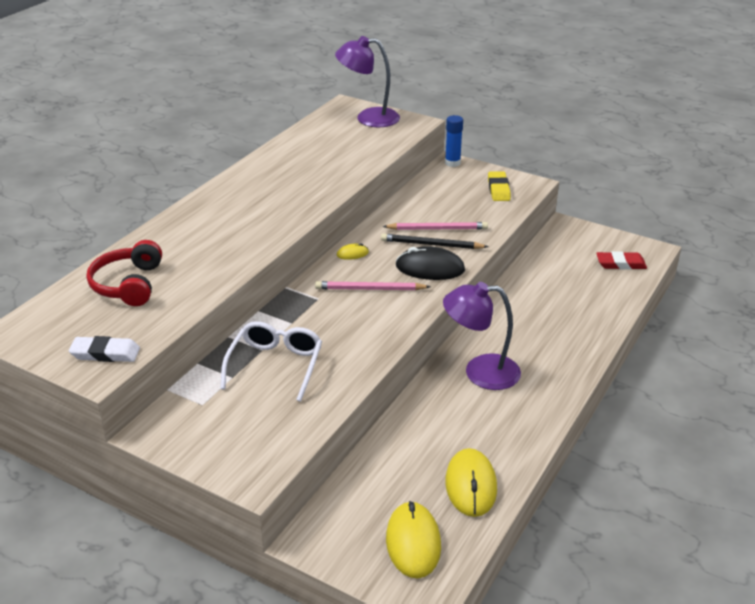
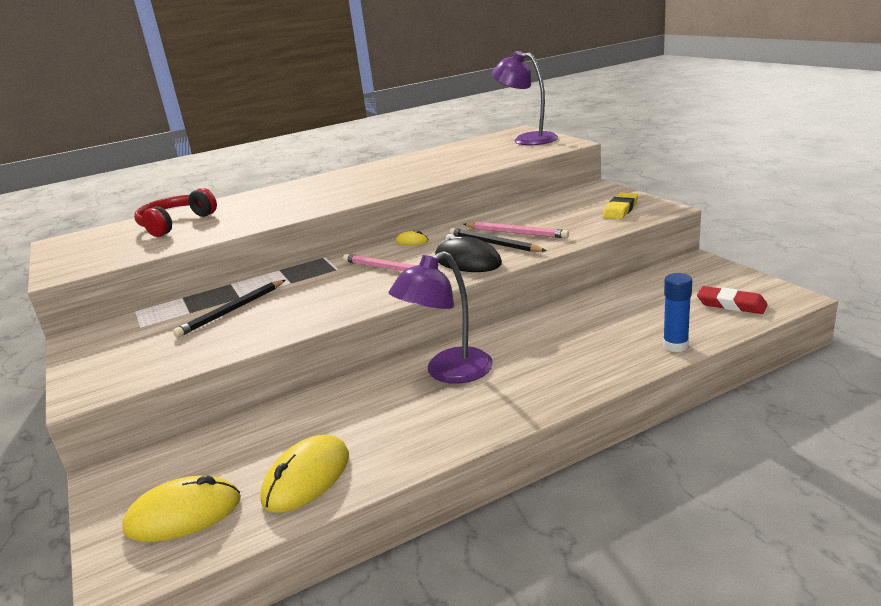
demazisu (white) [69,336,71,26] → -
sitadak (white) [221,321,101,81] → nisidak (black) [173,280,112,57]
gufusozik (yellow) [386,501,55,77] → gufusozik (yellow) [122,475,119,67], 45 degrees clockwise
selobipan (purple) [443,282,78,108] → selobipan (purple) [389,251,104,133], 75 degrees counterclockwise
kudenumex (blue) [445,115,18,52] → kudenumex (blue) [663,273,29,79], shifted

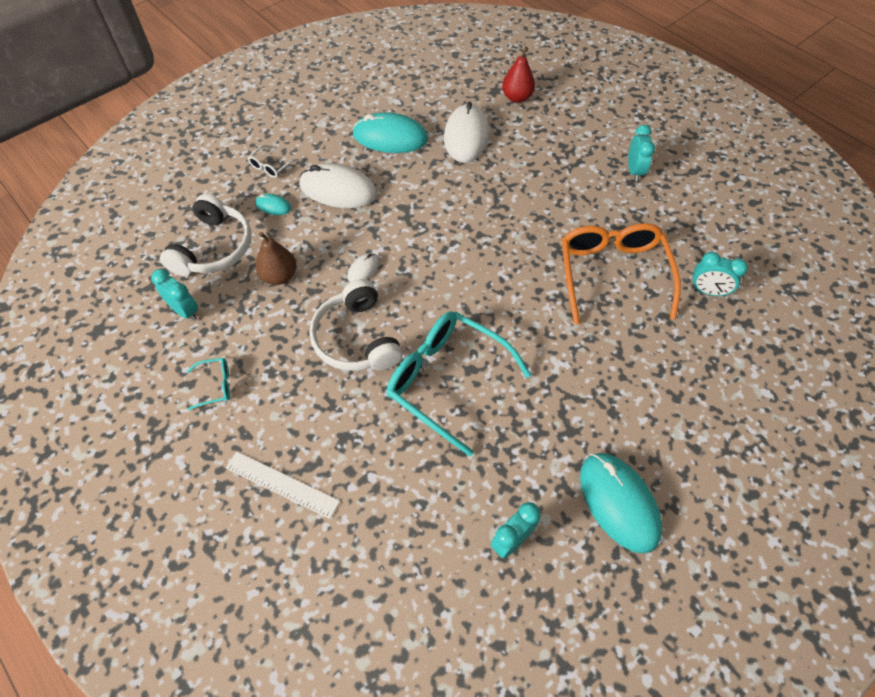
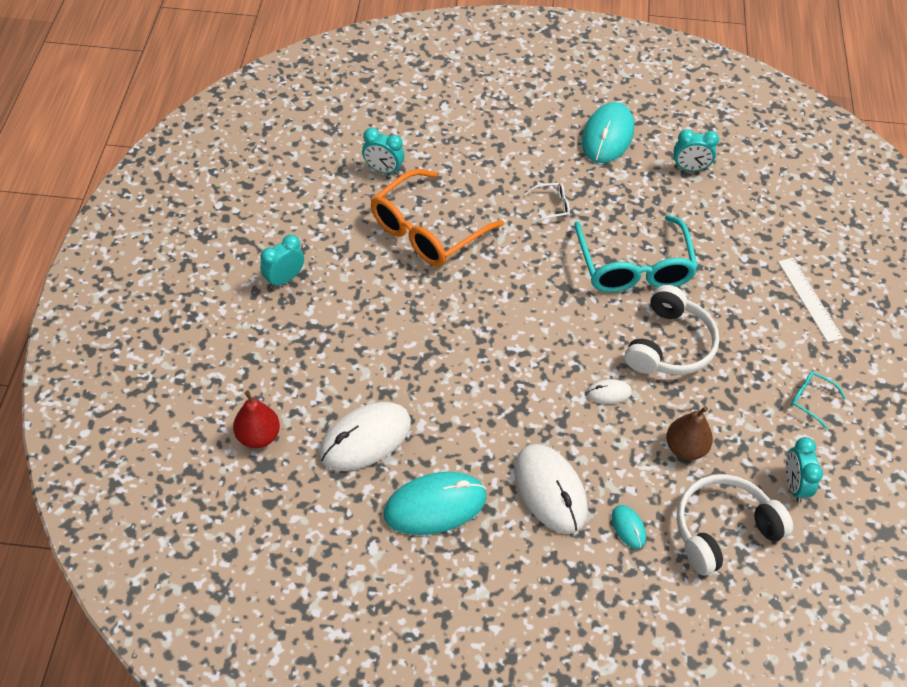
sitadak (white) [248,145,51,33] → sitadak (white) [525,183,45,41], shifted
gufusozik (turquoise) [352,112,76,41] → gufusozik (turquoise) [384,472,103,63], 75 degrees counterclockwise
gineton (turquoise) [691,252,57,45] → gineton (turquoise) [362,128,42,47], 135 degrees clockwise

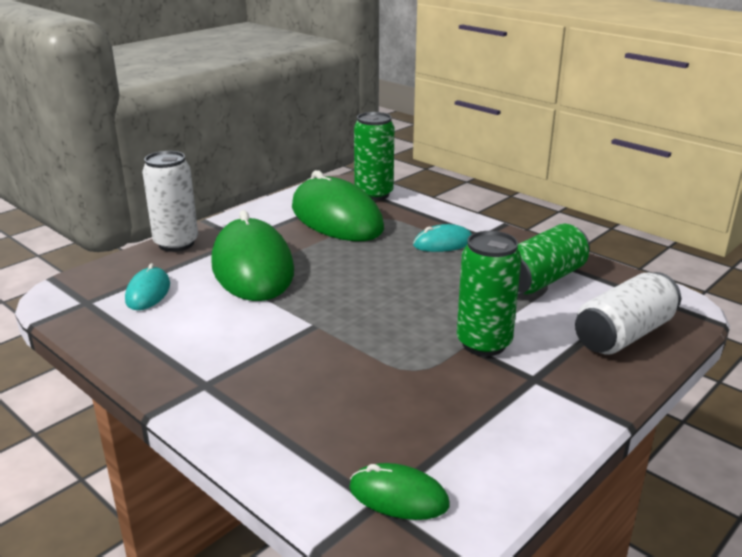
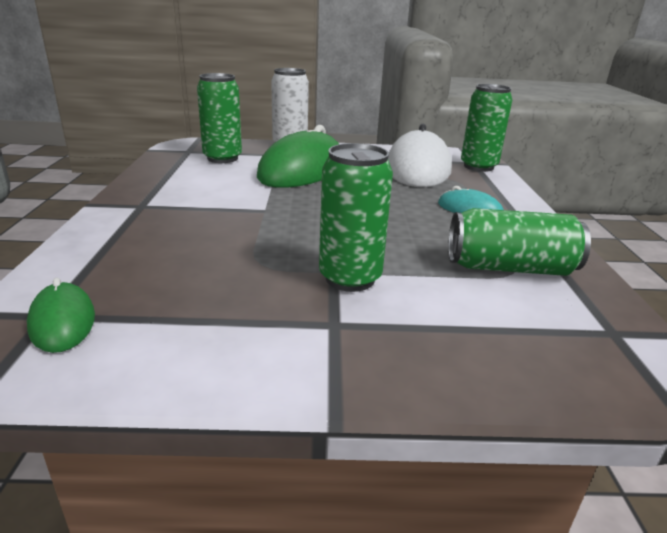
gufusozik (turquoise) [125,263,45,47] → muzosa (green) [197,73,45,90]
gufusozik (green) [292,170,92,71] → gufusozik (white) [388,124,64,63]
muzosa (white) [575,272,106,83] → -

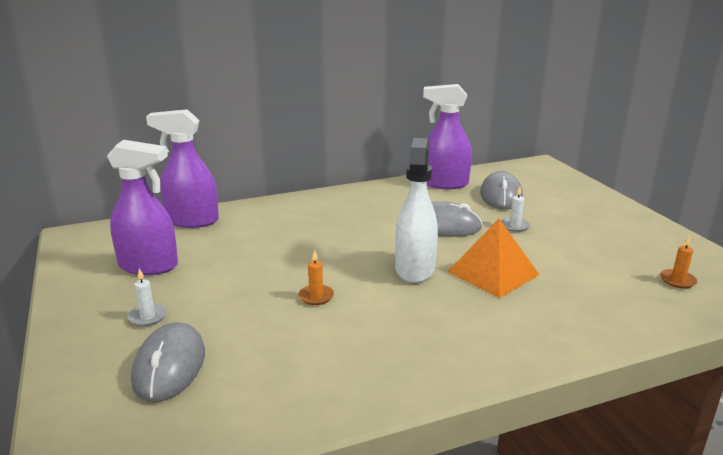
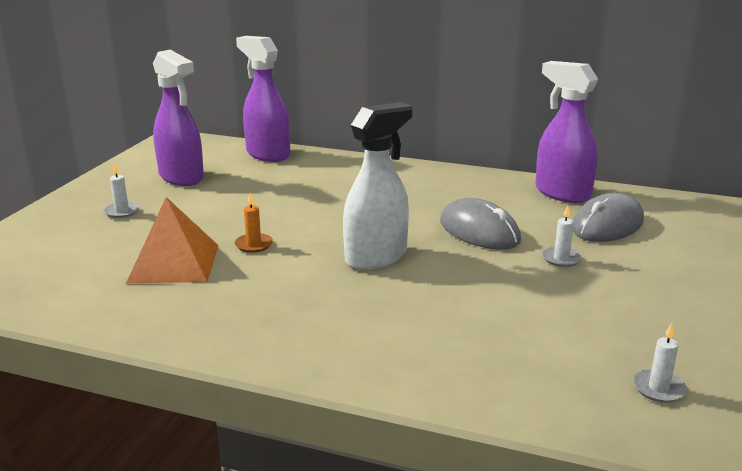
gufusozik (grey) [131,322,74,80] → -
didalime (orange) [448,219,92,79] → didalime (orange) [126,197,93,86], shifted
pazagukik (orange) [660,235,37,53] → pazagukik (white) [633,323,54,80]

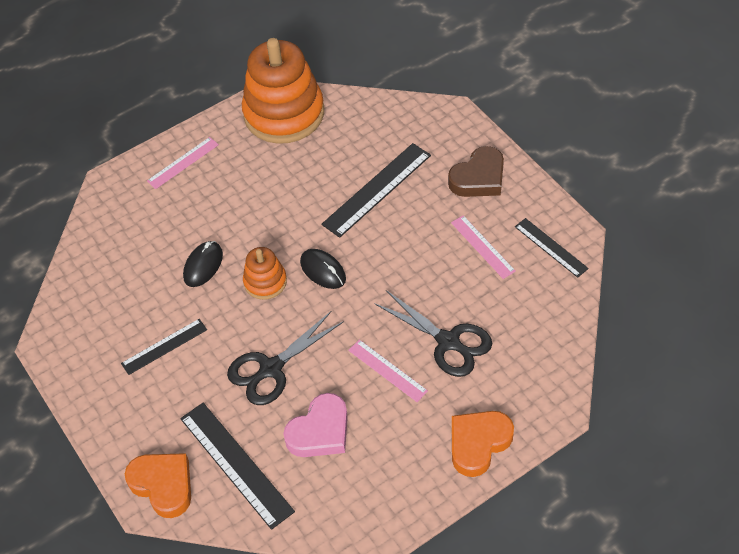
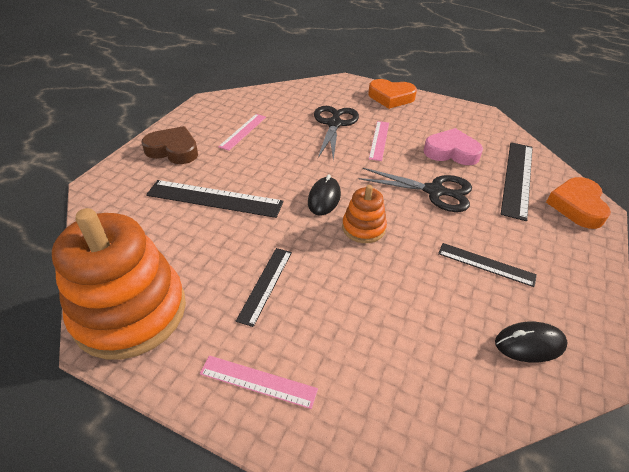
gufusozik (black) [183,241,40,46] → gufusozik (black) [495,322,73,40], shifted
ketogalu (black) [515,218,74,60] → ketogalu (black) [236,248,56,79], shifted

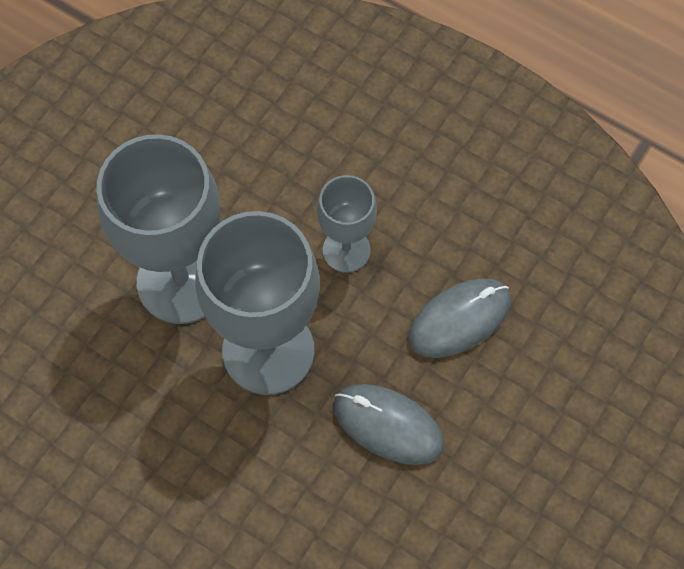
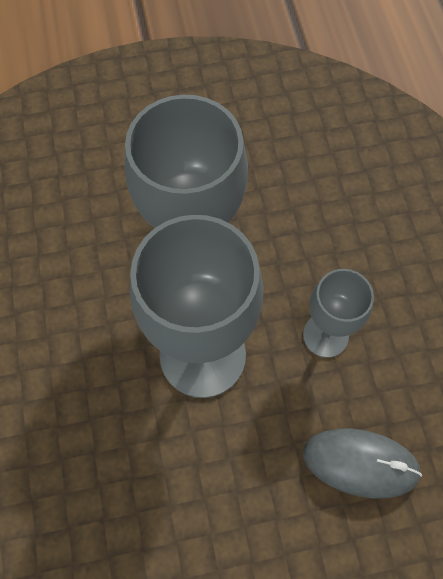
gufusozik (grey) [333,384,111,81] → -

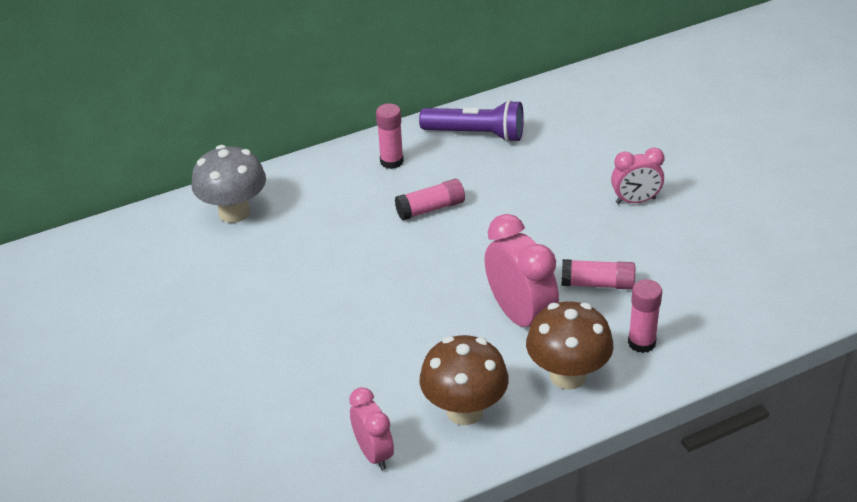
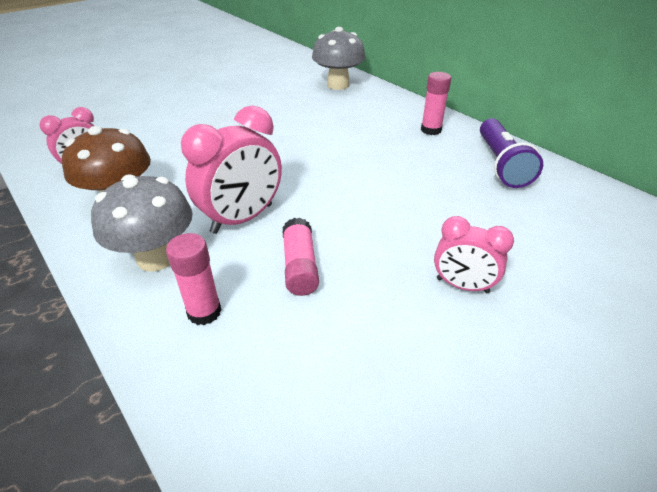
kudenumex (pink) [395,179,70,42] → -
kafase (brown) [526,301,88,89] → kafase (grey) [91,174,101,98]
gineton (pink) [611,148,54,56] → gineton (pink) [434,216,80,77], 45 degrees counterclockwise

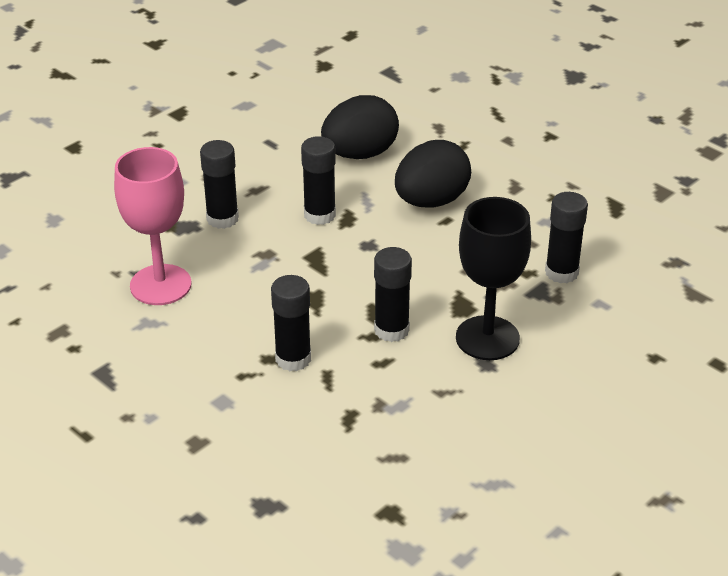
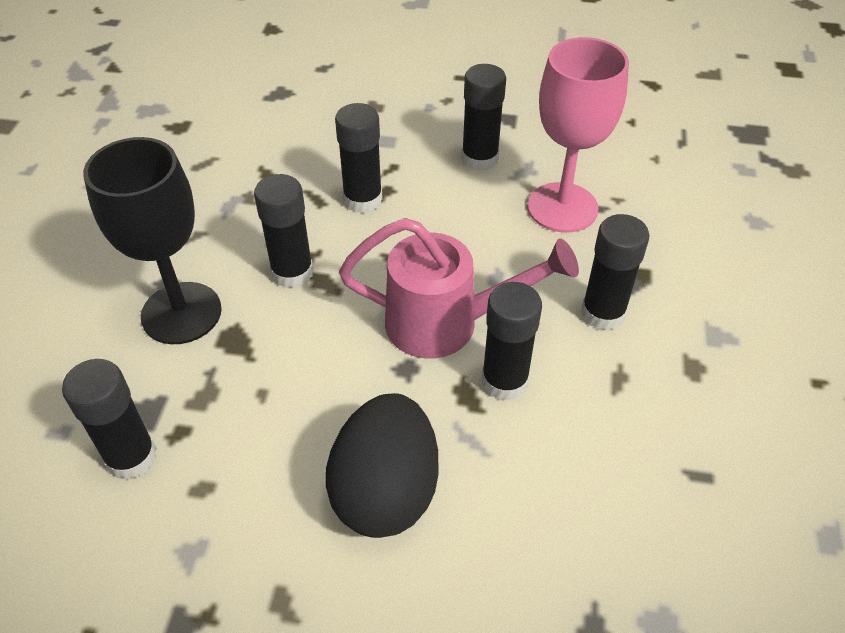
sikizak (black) [321,95,78,64] → -
- → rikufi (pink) [339,218,240,141]
- → kudenumex (black) [461,64,45,107]

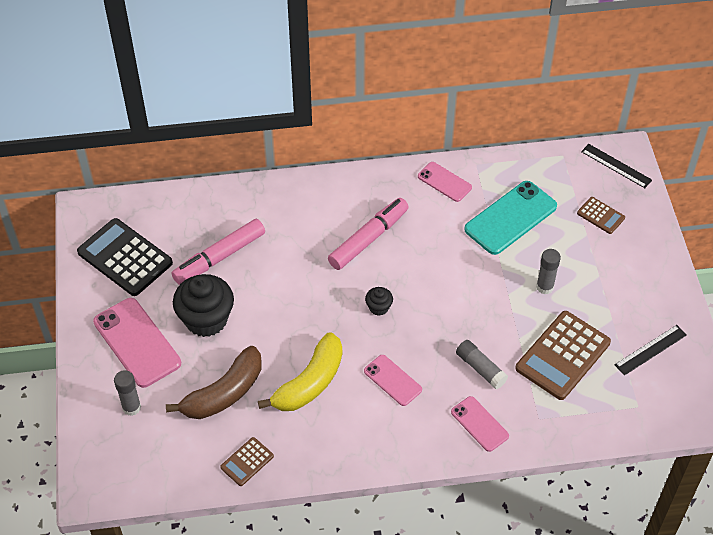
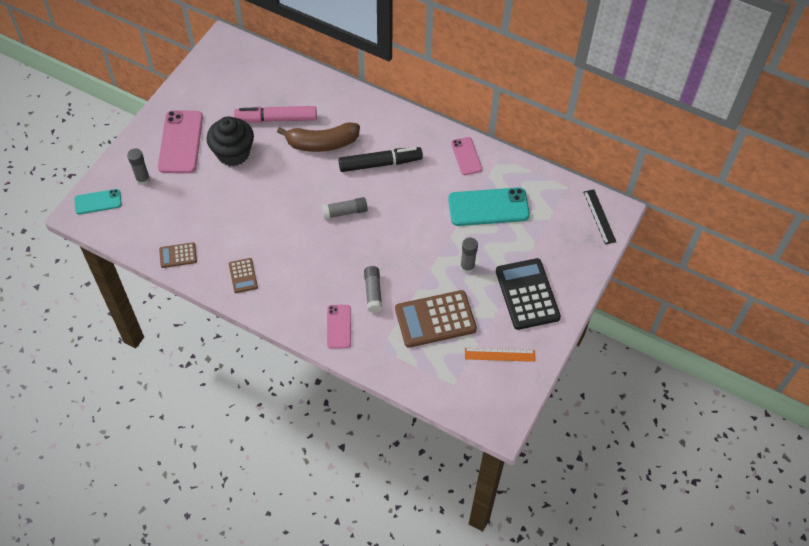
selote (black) [77,218,96,78] → selote (black) [496,258,65,72], shifted
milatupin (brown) [166,346,96,73] → milatupin (brown) [277,122,83,30], shifted
milatupin (yellow) [258,332,84,79] → -
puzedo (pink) [328,198,81,72] → puzedo (black) [338,147,85,25]
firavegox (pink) [364,355,58,51] → -
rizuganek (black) [365,287,28,29] → kudenumex (grey) [322,197,45,22]
selote (brown) [577,197,48,37] → selote (brown) [229,258,29,35], shifted
ketogalu (black) [615,325,72,51] → ketogalu (orange) [465,348,70,14]
- → firavegox (turquoise) [75,189,47,25]

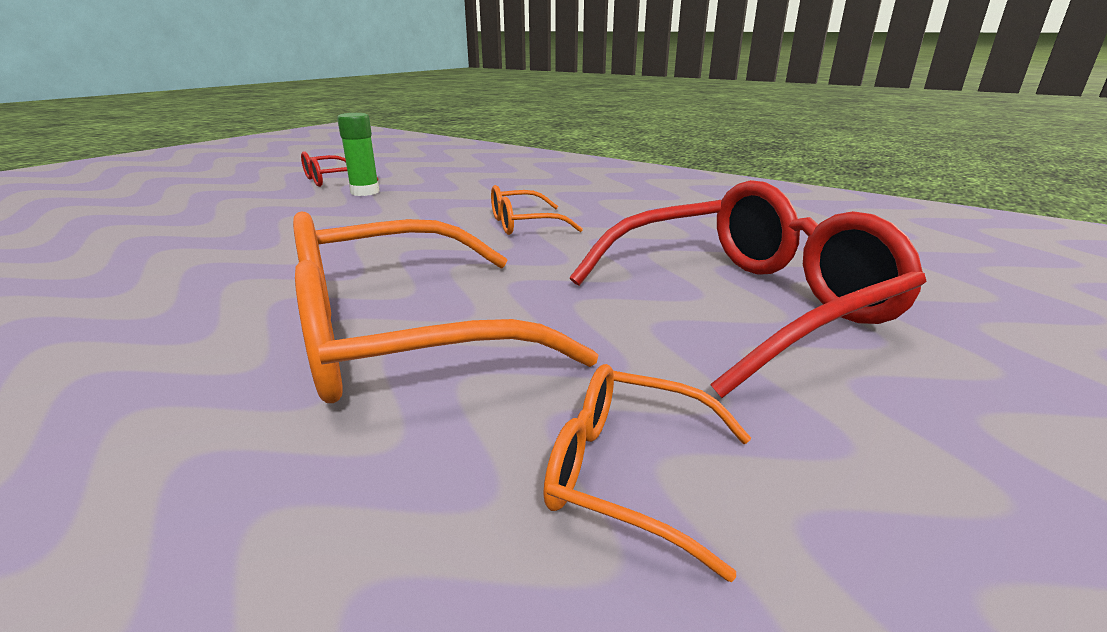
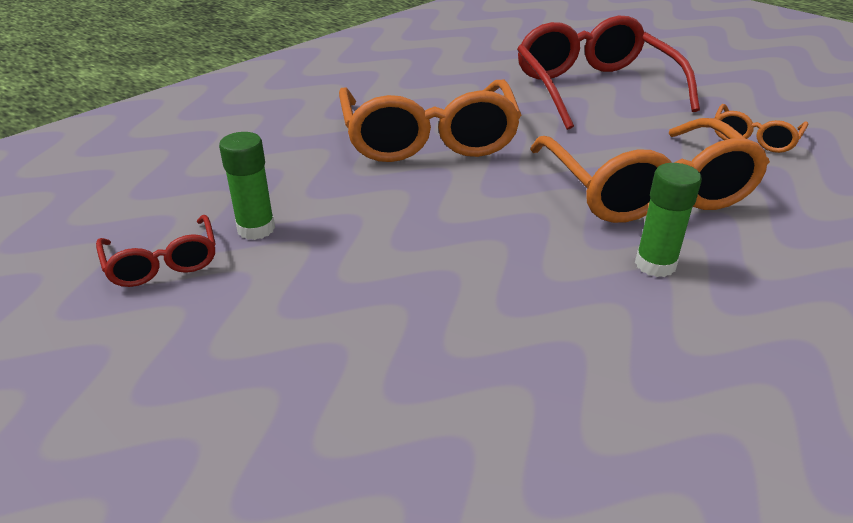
sitadak (orange) [491,185,92,50] → sitadak (orange) [339,80,182,82], x2.05
- → kudenumex (green) [635,163,67,114]

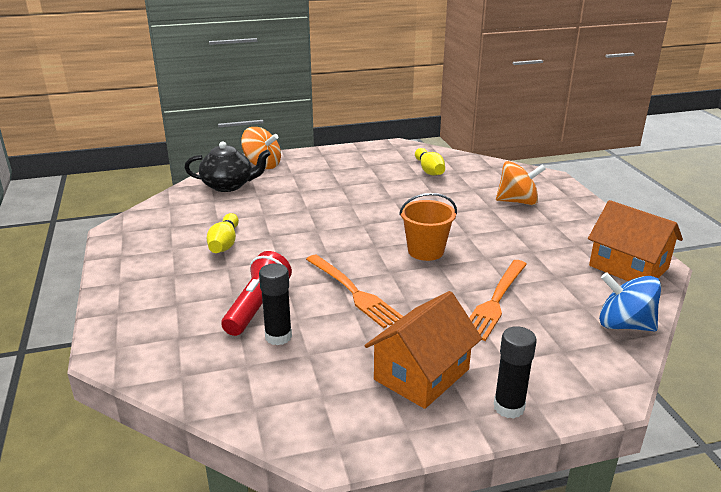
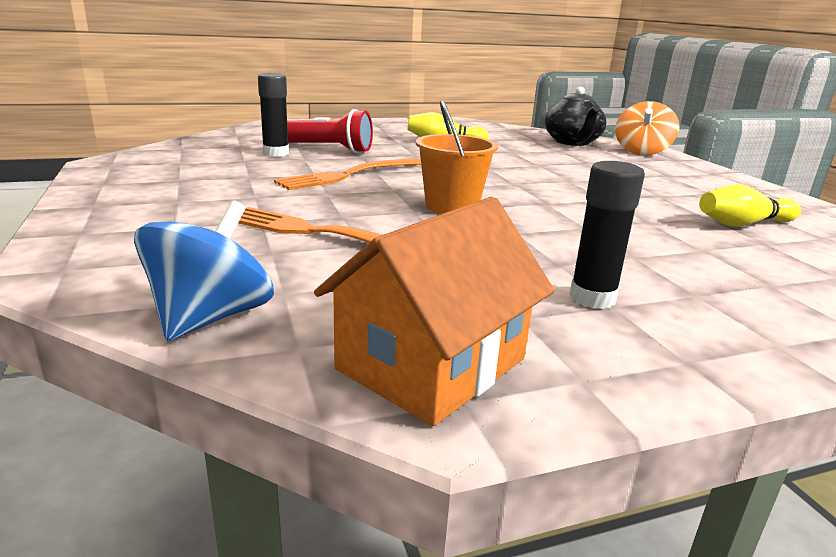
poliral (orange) [365,291,117,118] → -
kudenumex (black) [494,326,43,93] → kudenumex (black) [569,161,76,148], shifted
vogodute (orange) [496,161,50,44] → -

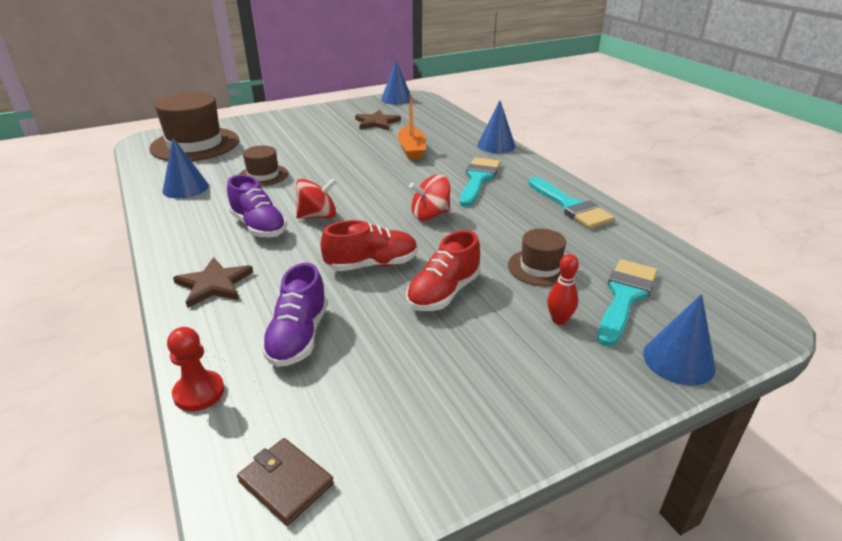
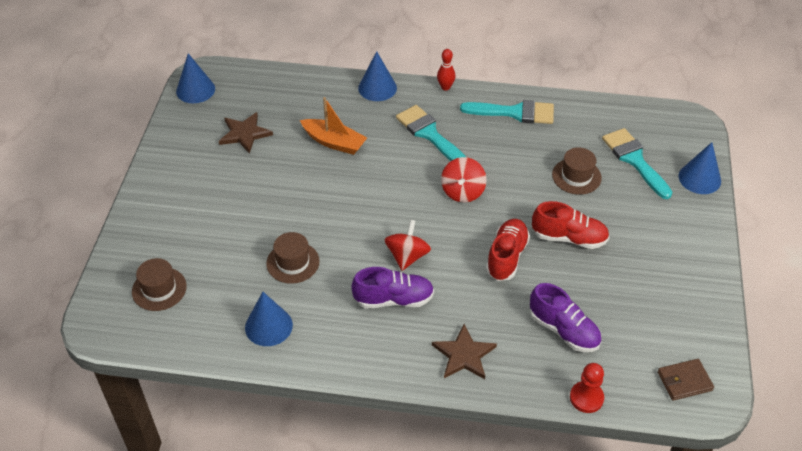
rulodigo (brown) [149,92,90,69] → rulodigo (brown) [132,258,55,53], x0.52
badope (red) [406,230,74,81] → badope (red) [532,201,77,48], 60 degrees counterclockwise
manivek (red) [547,254,32,71] → manivek (red) [437,49,19,42], shifted

